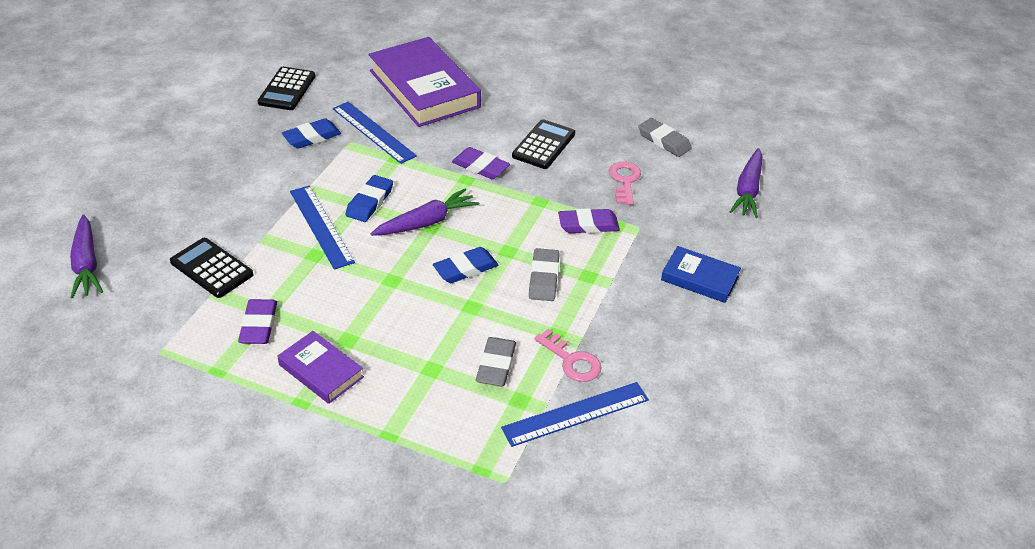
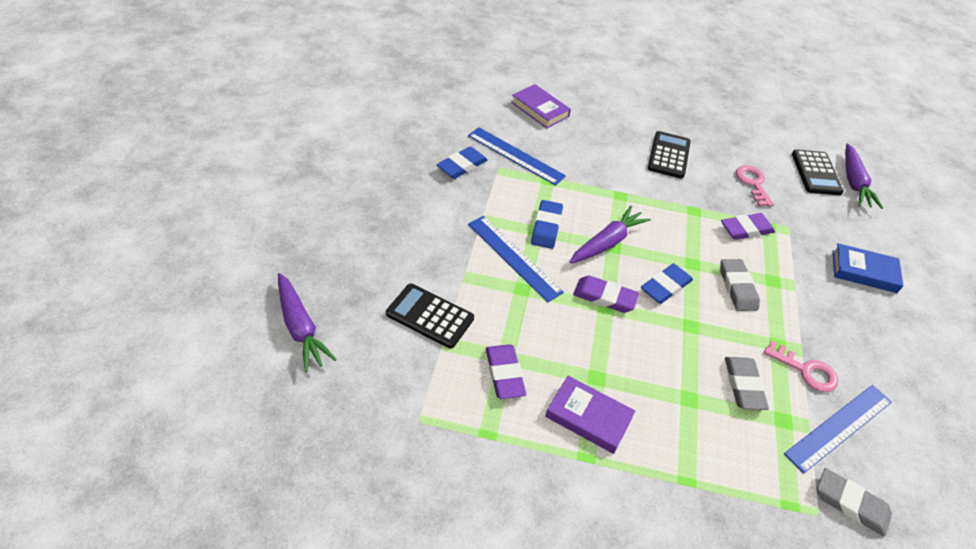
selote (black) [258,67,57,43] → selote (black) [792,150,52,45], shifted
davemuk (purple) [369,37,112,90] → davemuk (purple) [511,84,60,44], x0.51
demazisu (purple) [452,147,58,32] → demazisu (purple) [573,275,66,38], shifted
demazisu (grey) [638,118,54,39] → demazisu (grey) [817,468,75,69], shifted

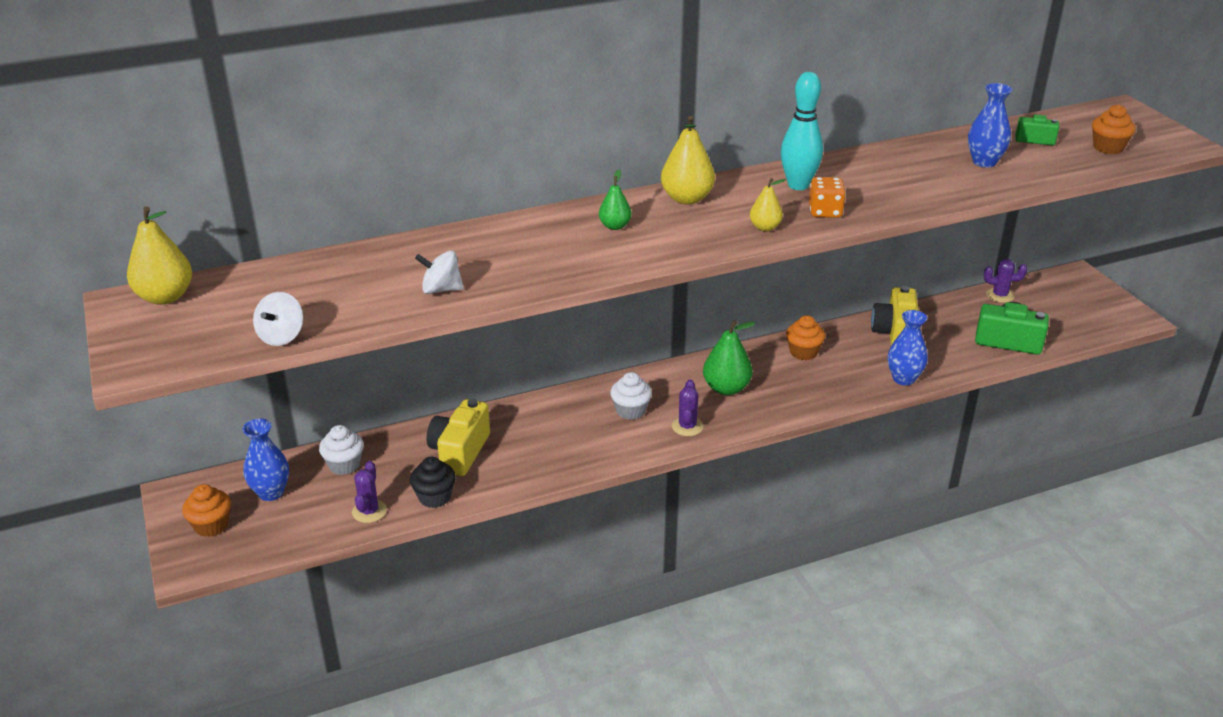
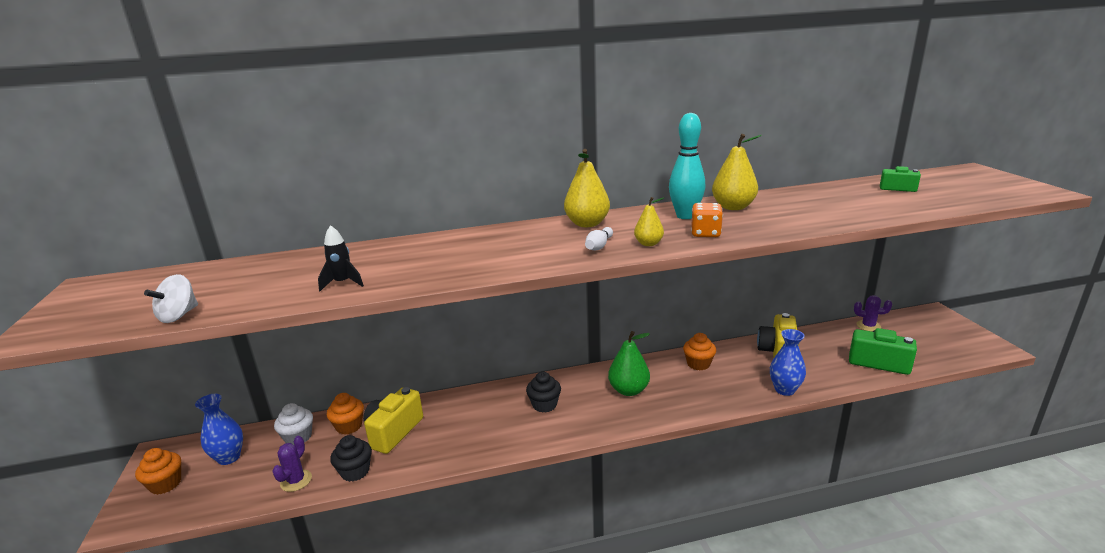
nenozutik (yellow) [127,206,65,99] → nenozutik (yellow) [712,134,50,76], shifted
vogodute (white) [415,251,49,43] → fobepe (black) [318,225,46,66]
nenozutik (green) [599,170,32,60] → -
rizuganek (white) [610,372,42,48] → rizuganek (black) [526,372,35,41]
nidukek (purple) [672,380,31,56] → -
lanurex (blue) [968,83,44,85] → -
rizuganek (orange) [1092,104,44,50] → rizuganek (orange) [327,393,37,42], shifted
- → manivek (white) [585,227,28,23]

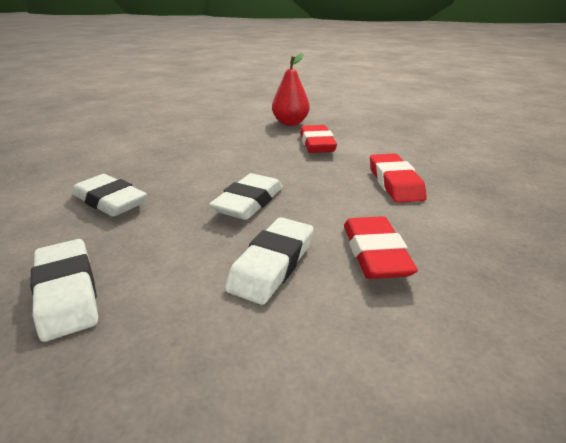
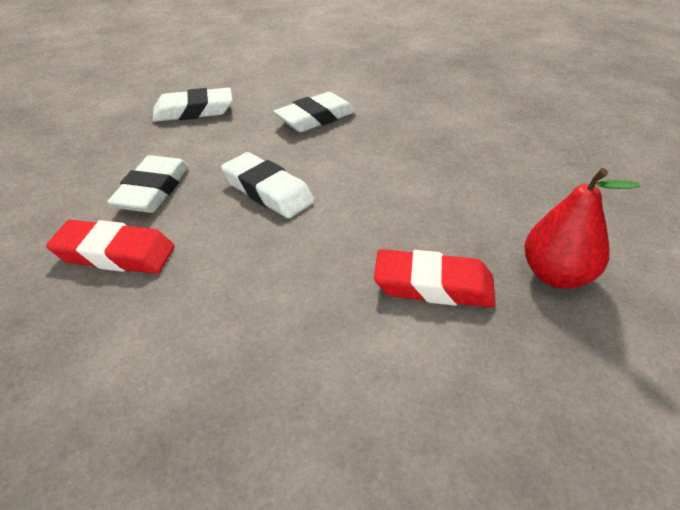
demazisu (white) [225,217,88,88] → demazisu (white) [107,155,82,58], 60 degrees clockwise
demazisu (red) [370,153,57,50] → -

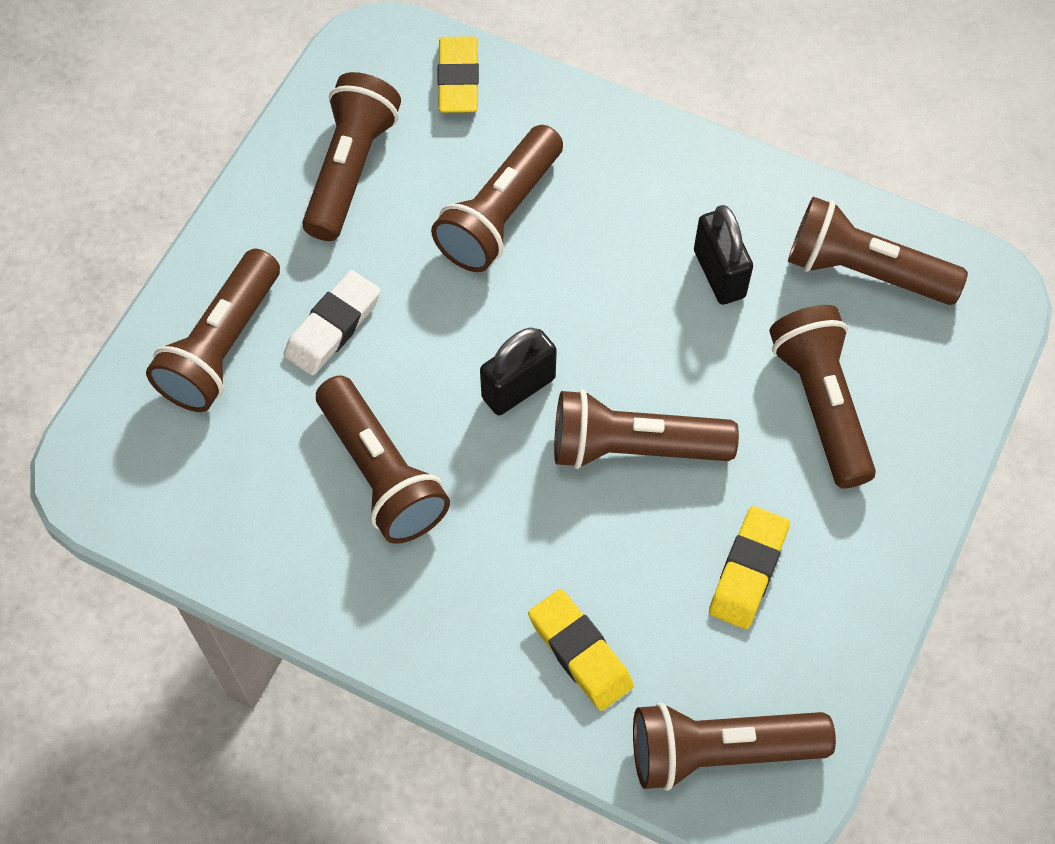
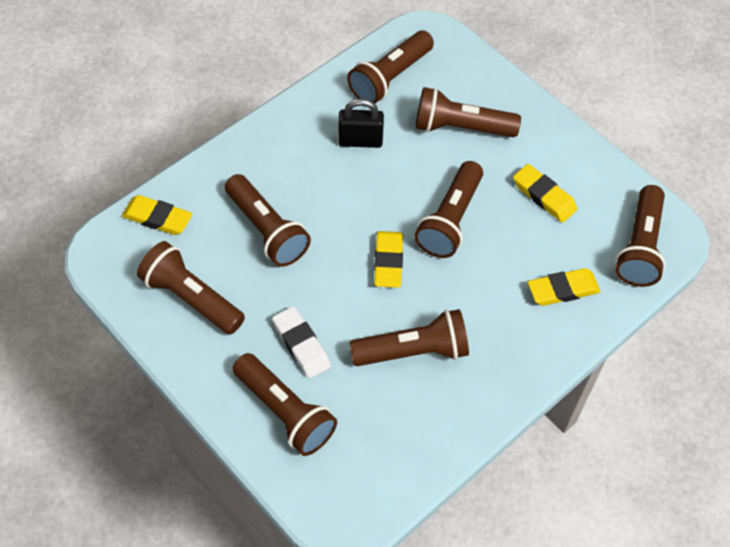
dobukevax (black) [480,327,77,88] → demazisu (yellow) [374,231,29,57]

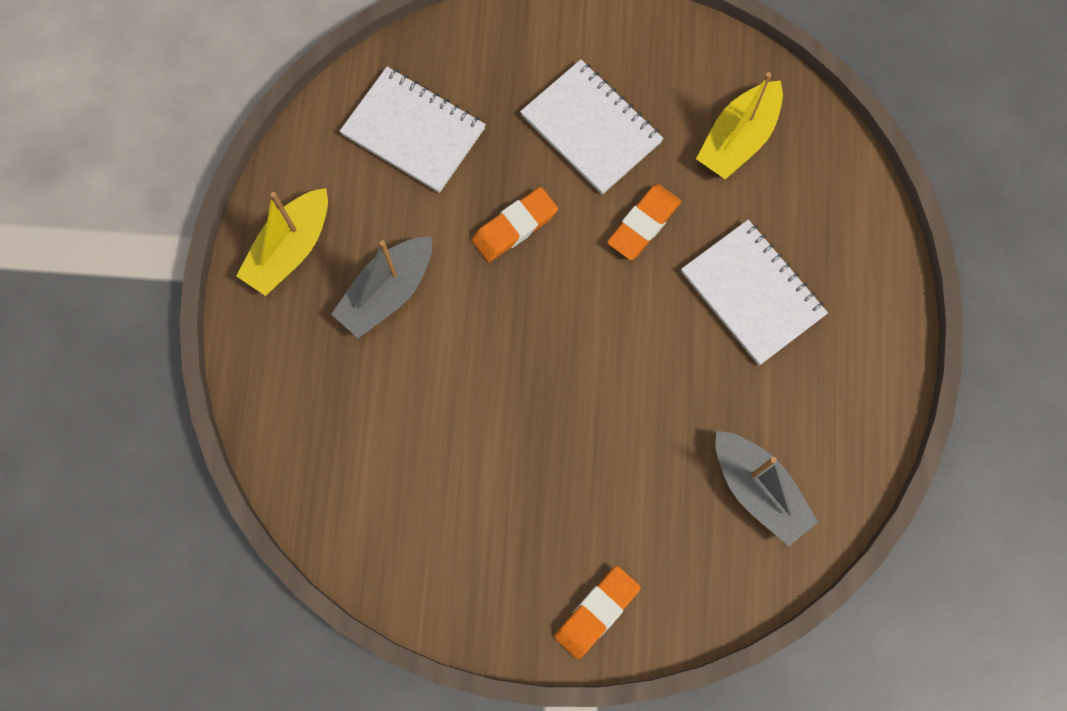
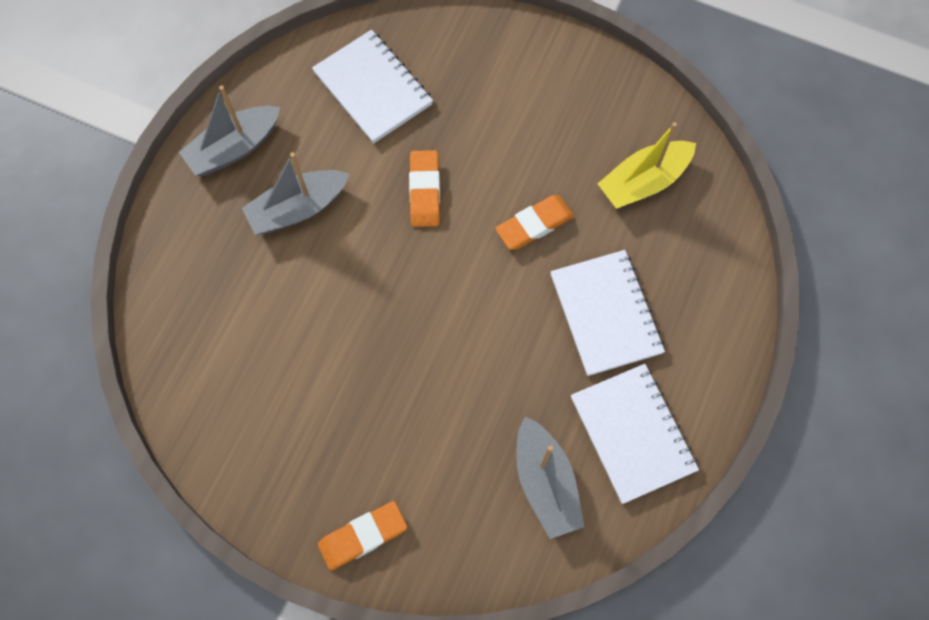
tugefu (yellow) [236,188,92,108] → tugefu (grey) [179,86,101,90]
demazisu (orange) [472,187,86,75] → demazisu (orange) [409,150,31,77], 75 degrees counterclockwise
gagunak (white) [520,59,144,136] → gagunak (white) [571,364,128,140], shifted

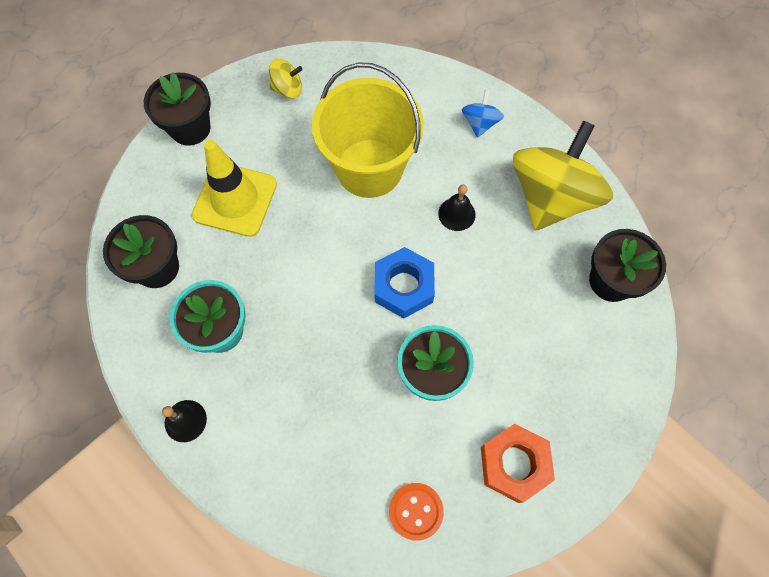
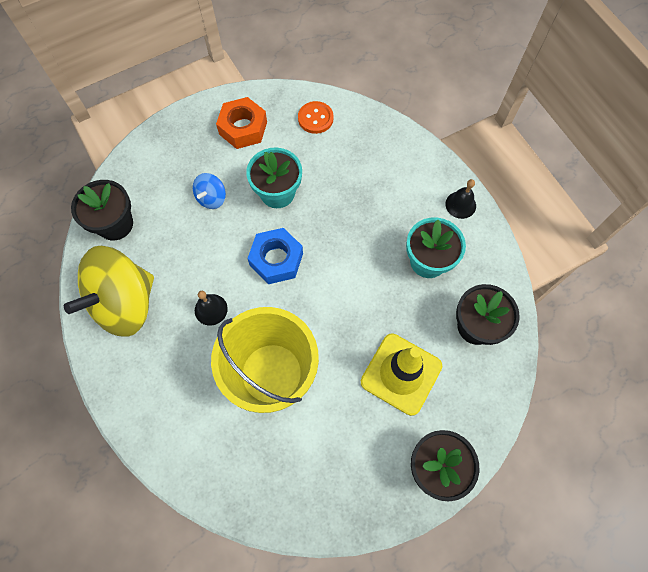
vogodute (yellow) [269,59,34,39] → -
vogodute (blue) [462,90,42,48] → vogodute (blue) [193,173,33,36], shifted

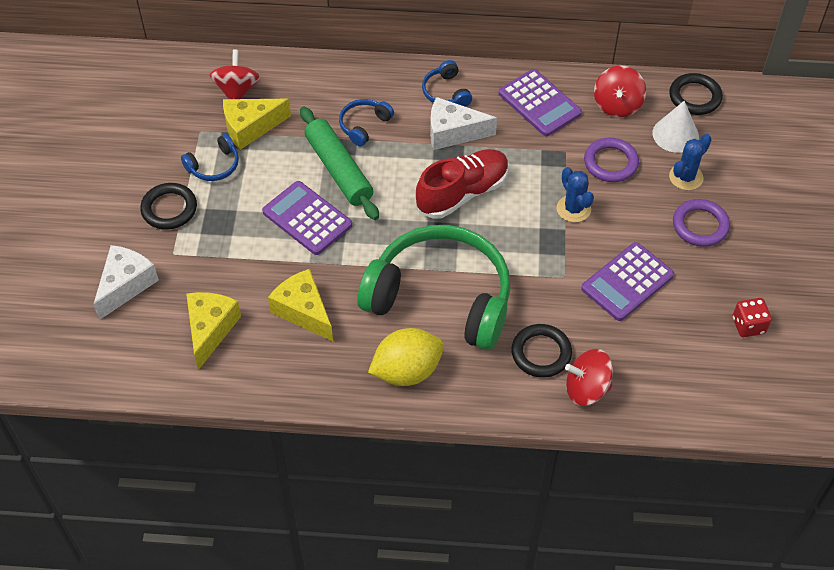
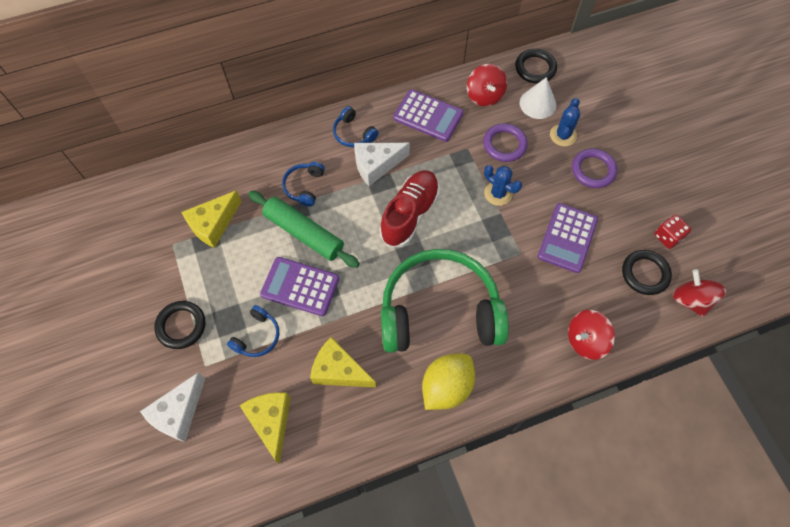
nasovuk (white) [93,245,66,75] → nasovuk (white) [140,372,65,70], 150 degrees counterclockwise
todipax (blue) [181,134,58,47] → todipax (blue) [227,305,53,52], shifted
vogodute (red) [209,49,52,50] → vogodute (red) [673,269,53,48], shifted
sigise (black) [511,324,61,54] → sigise (black) [622,250,50,45], shifted

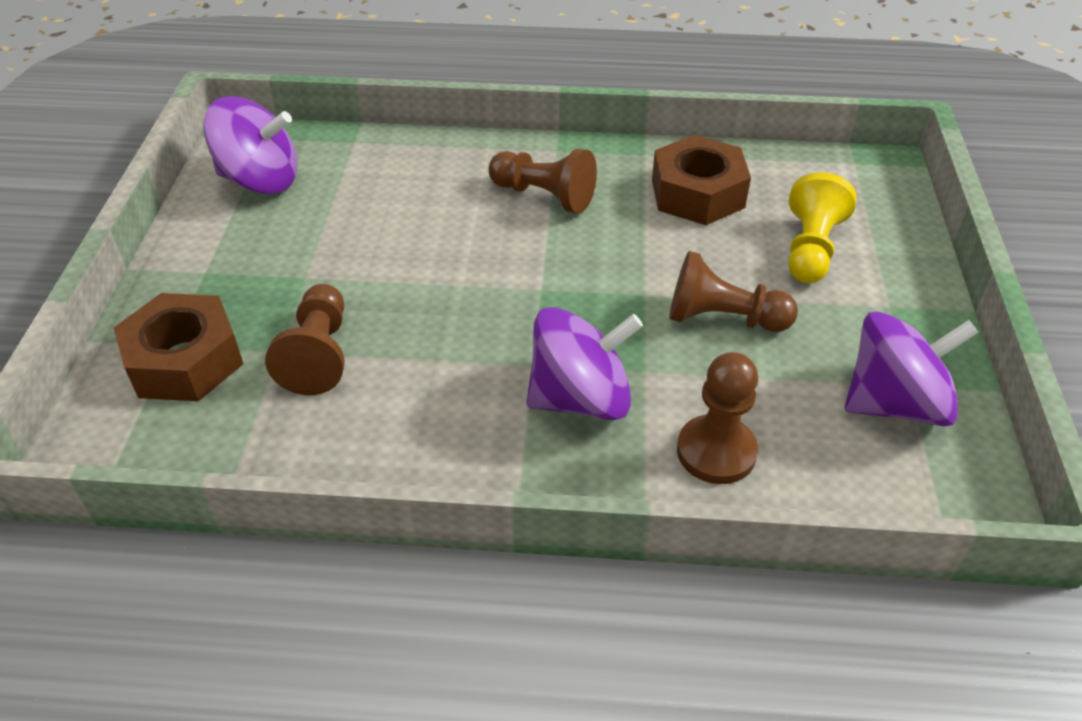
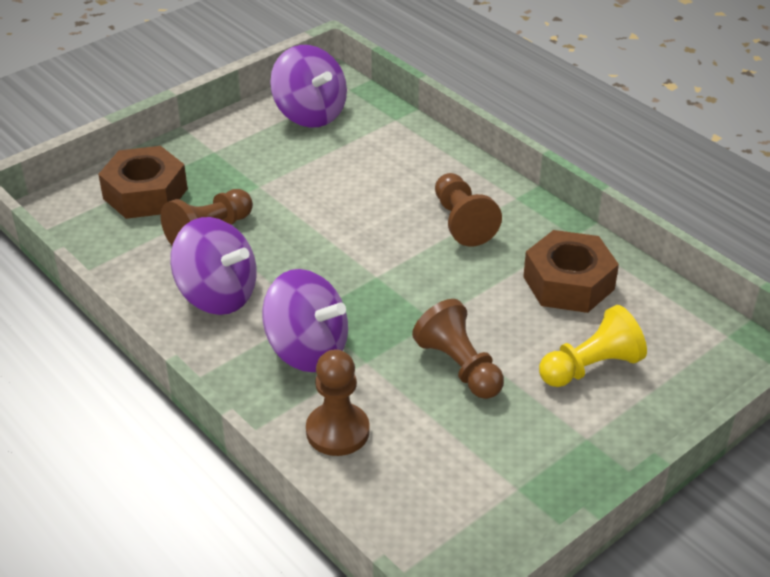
vogodute (purple) [845,311,134,116] → vogodute (purple) [170,217,87,98], shifted

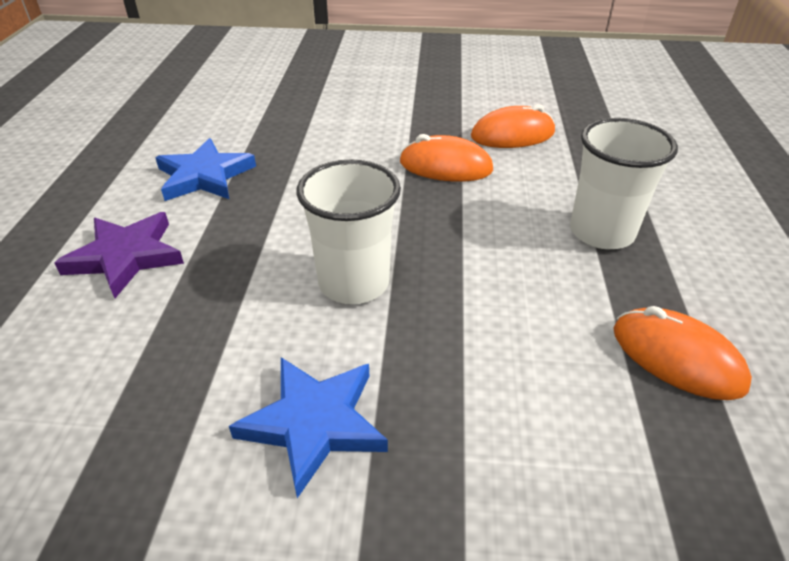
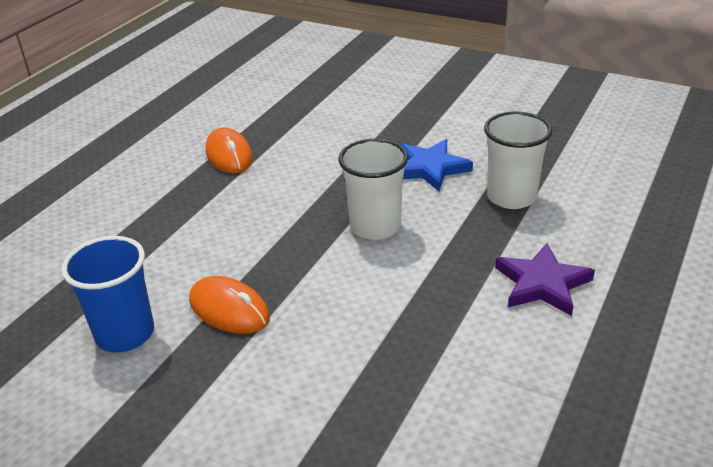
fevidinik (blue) [155,138,101,63] → -
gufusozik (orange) [471,104,84,44] → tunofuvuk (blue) [61,236,93,116]
tunofuvuk (white) [570,118,108,132] → tunofuvuk (white) [484,112,68,97], shifted

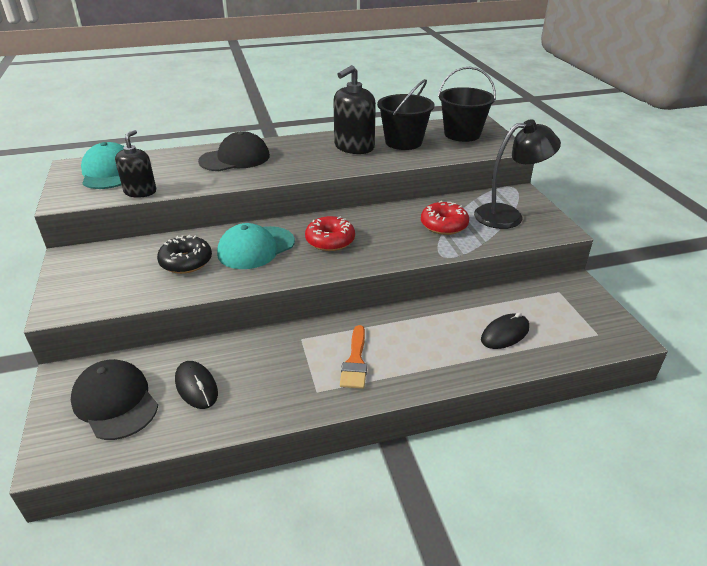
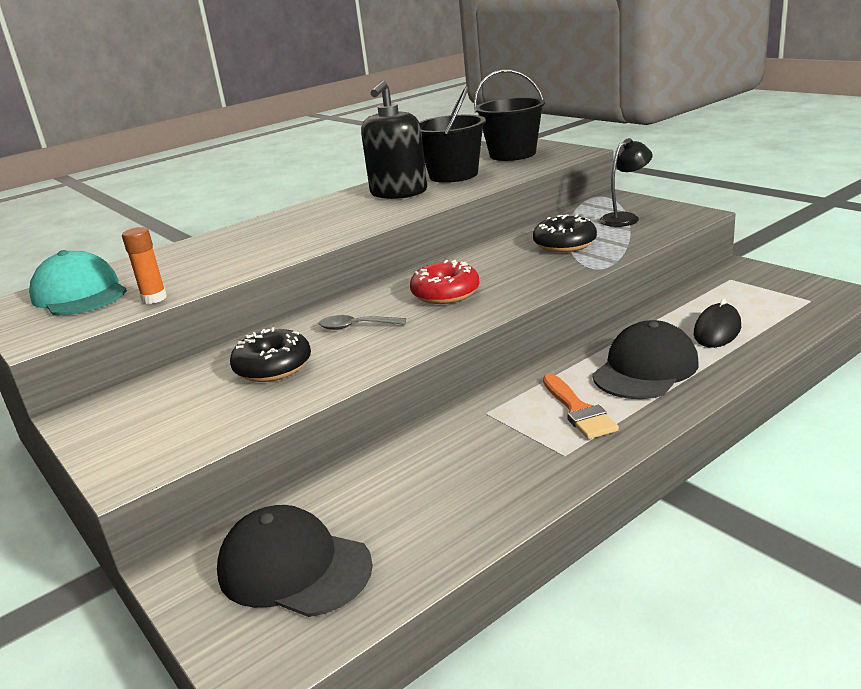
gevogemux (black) [115,130,41,68] → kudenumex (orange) [122,227,45,77]
gufusozik (black) [175,361,43,48] → -
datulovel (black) [198,131,72,40] → datulovel (black) [592,320,107,79], shifted
datulovel (turquoise) [217,223,78,46] → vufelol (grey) [319,315,87,15]
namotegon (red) [421,201,48,34] → namotegon (black) [533,214,64,38]
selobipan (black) [474,119,87,110] → selobipan (black) [600,138,53,89], x0.63

